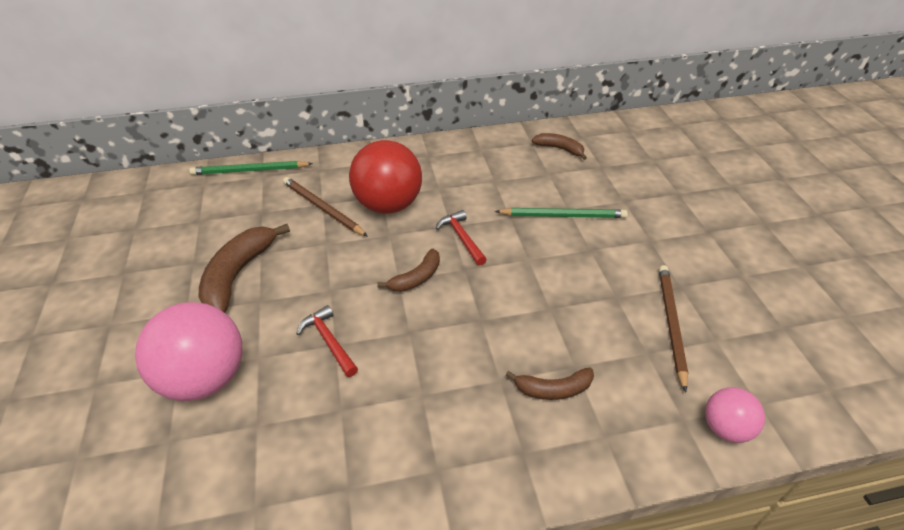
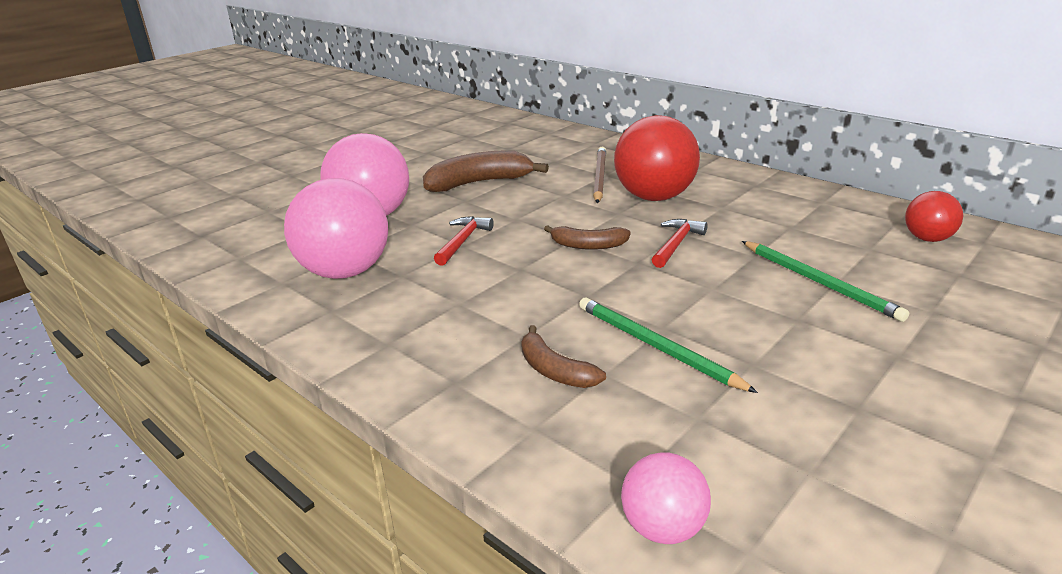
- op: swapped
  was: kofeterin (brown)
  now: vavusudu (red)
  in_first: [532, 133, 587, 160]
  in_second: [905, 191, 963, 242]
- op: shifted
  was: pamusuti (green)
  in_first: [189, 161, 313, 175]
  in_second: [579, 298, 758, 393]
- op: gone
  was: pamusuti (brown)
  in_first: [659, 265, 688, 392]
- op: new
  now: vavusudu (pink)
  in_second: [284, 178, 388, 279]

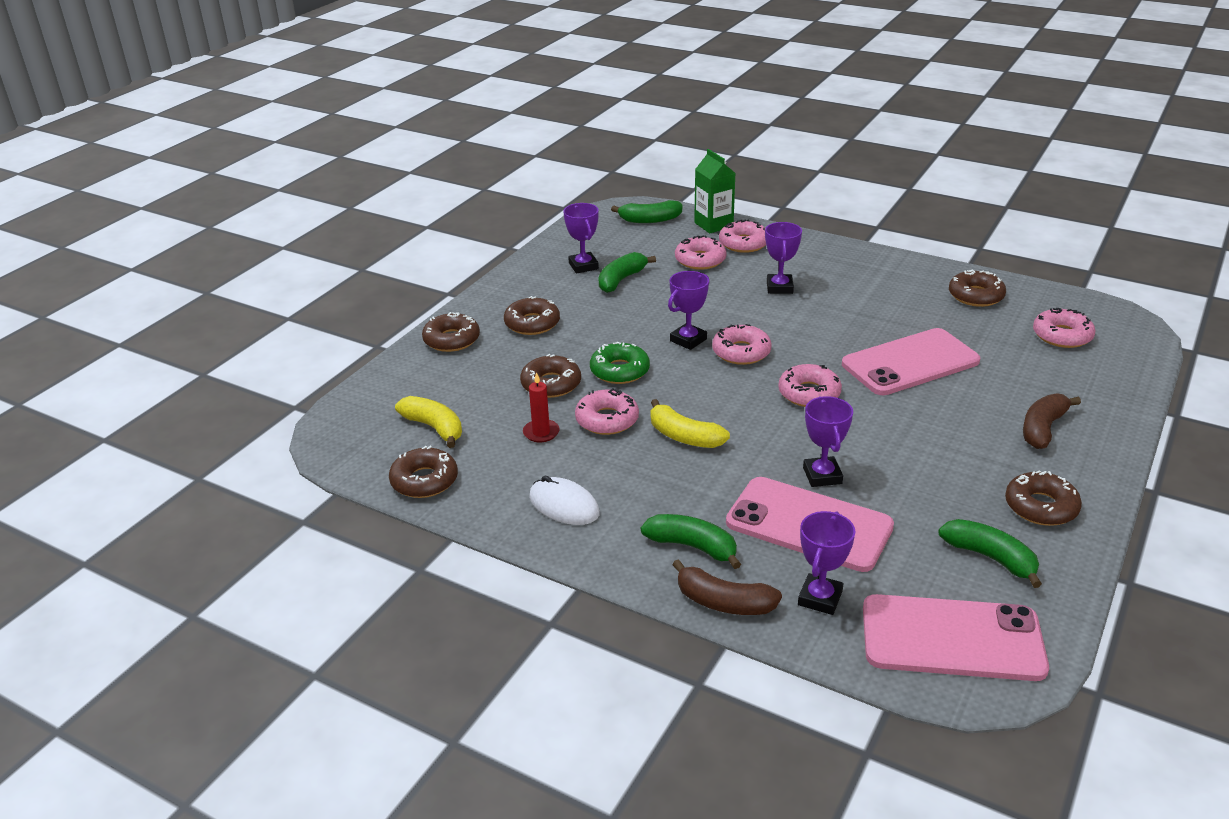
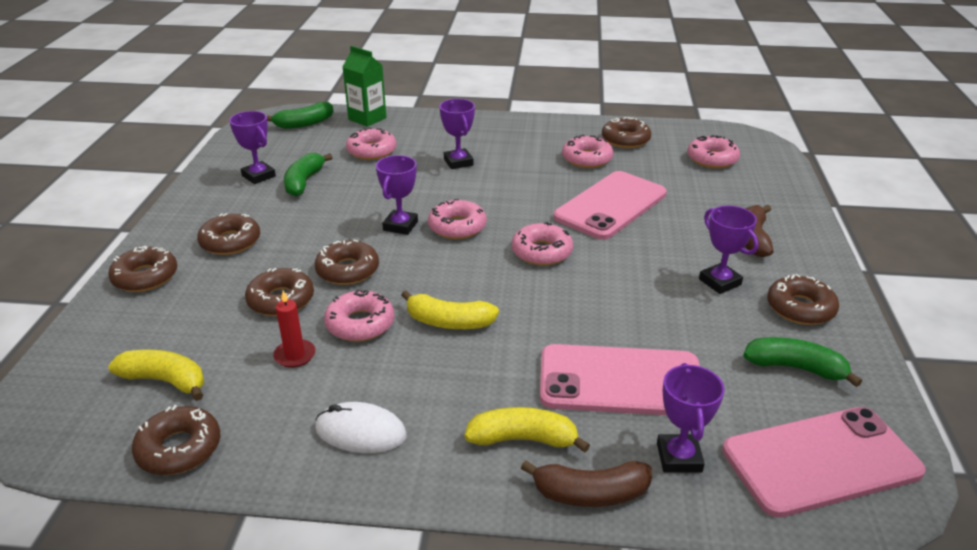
- op: shifted
  was: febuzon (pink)
  in_first: [719, 220, 766, 253]
  in_second: [562, 135, 614, 168]
- op: repainted
  was: febuzon (green)
  now: febuzon (brown)
  in_first: [590, 342, 650, 384]
  in_second: [315, 240, 379, 285]
- op: shifted
  was: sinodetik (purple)
  in_first: [803, 396, 853, 487]
  in_second: [699, 206, 759, 294]
- op: repainted
  was: kofeterin (green)
  now: kofeterin (yellow)
  in_first: [641, 514, 741, 569]
  in_second: [465, 407, 590, 453]

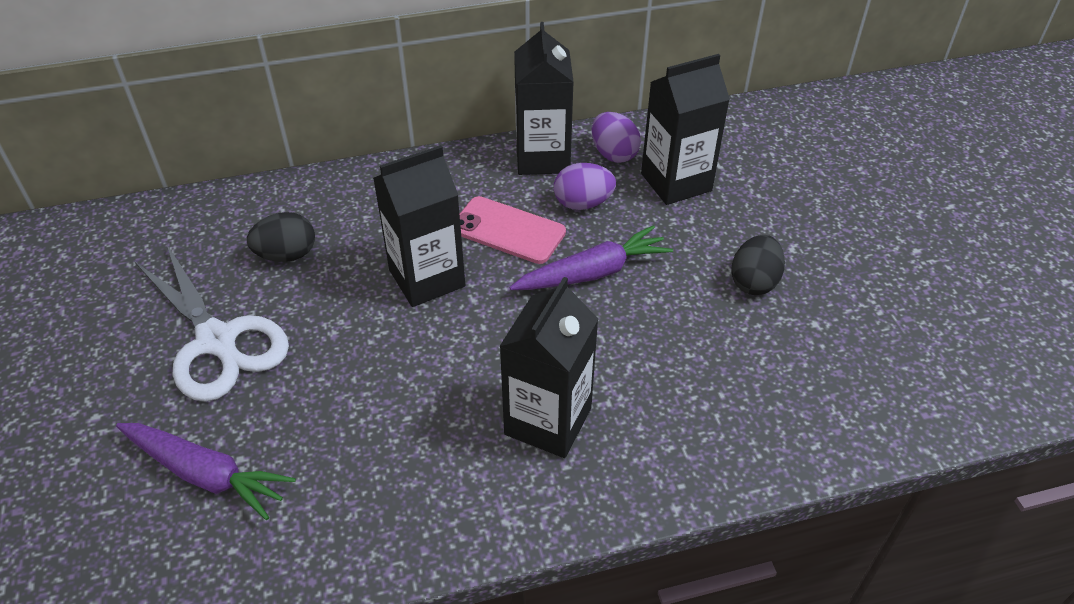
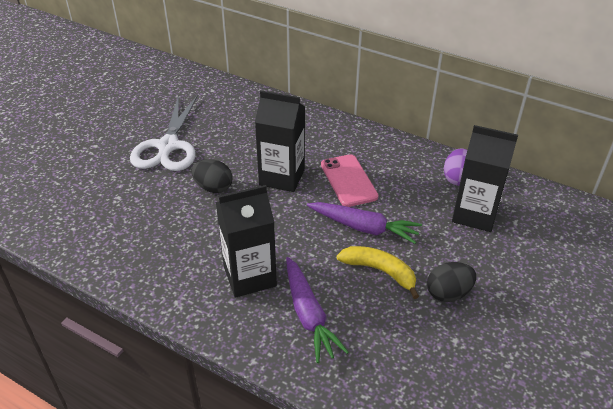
- op: gone
  was: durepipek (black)
  in_first: [514, 22, 574, 175]
- op: gone
  was: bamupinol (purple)
  in_first: [554, 163, 616, 210]
- op: shifted
  was: bamupinol (black)
  in_first: [247, 212, 315, 262]
  in_second: [192, 159, 233, 193]
- op: shifted
  was: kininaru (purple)
  in_first: [116, 423, 296, 520]
  in_second: [286, 257, 349, 363]
- op: new
  now: kofeterin (yellow)
  in_second: [337, 246, 419, 299]

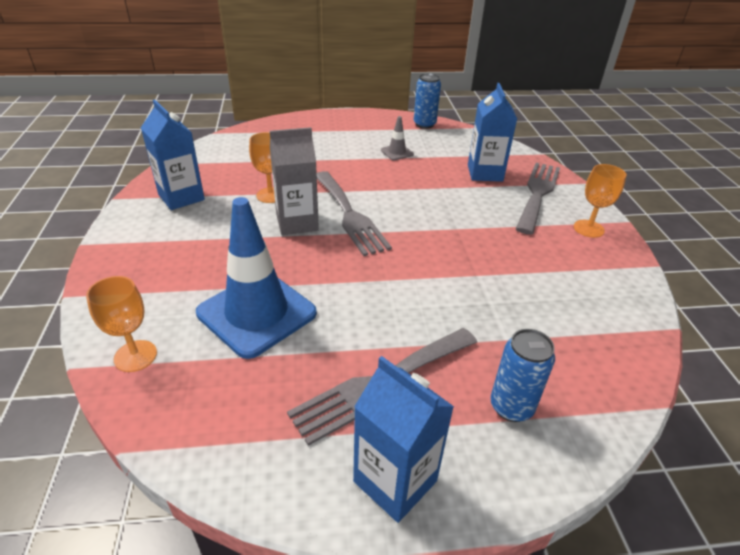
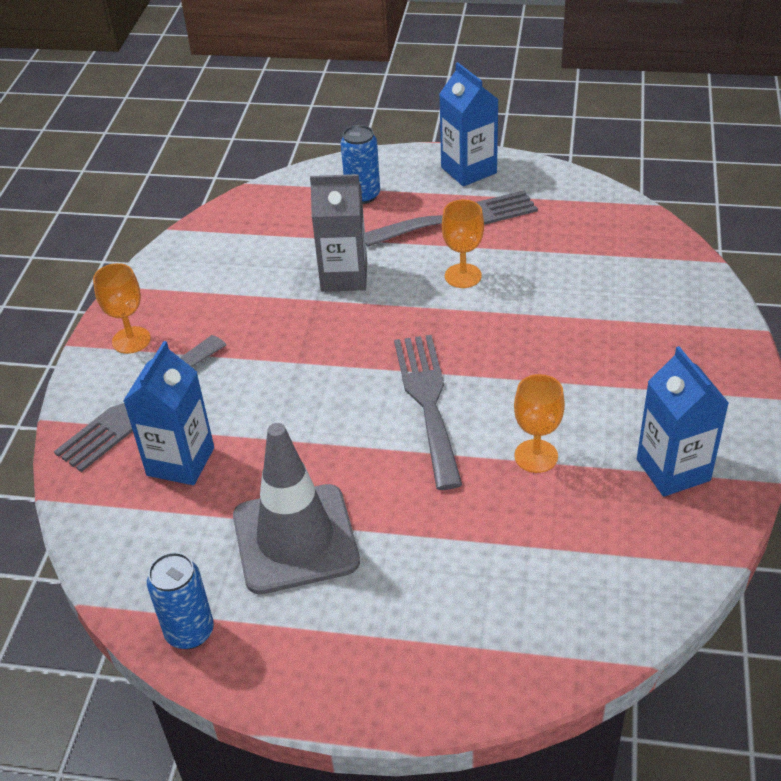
- op: scaled
  was: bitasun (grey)
  in_first: [381, 116, 414, 160]
  in_second: [233, 423, 360, 594]
  ratio: 2.32
- op: shifted
  was: durepipek (grey)
  in_first: [270, 127, 319, 235]
  in_second: [310, 174, 367, 292]
- op: gone
  was: bitasun (blue)
  in_first: [196, 197, 317, 359]
- op: shifted
  was: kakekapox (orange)
  in_first: [86, 276, 157, 372]
  in_second: [442, 200, 484, 288]

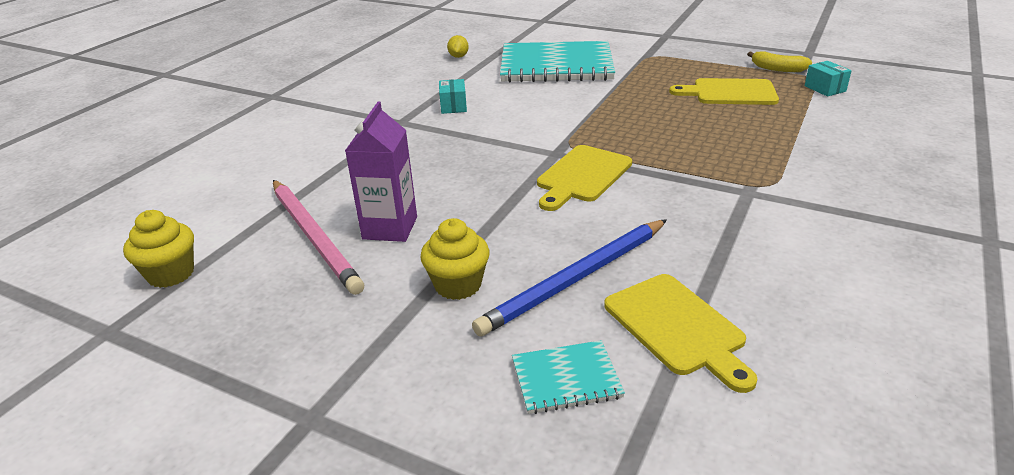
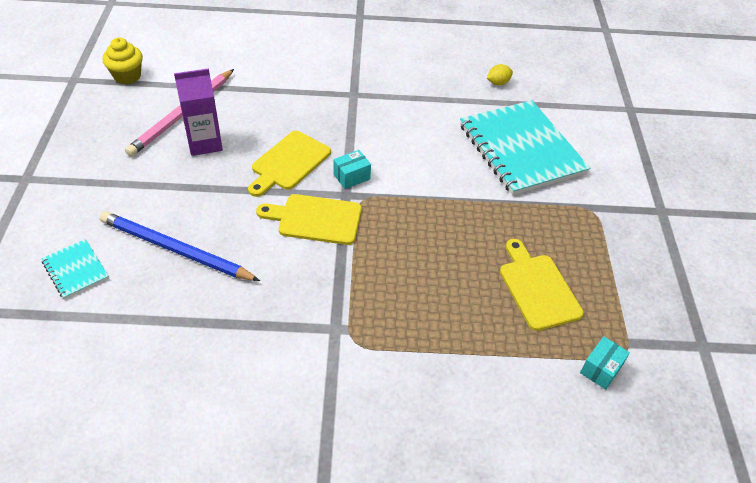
- op: gone
  was: kofeterin (yellow)
  in_first: [747, 51, 812, 72]
- op: shifted
  was: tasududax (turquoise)
  in_first: [439, 79, 467, 114]
  in_second: [333, 150, 371, 189]
- op: gone
  was: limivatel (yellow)
  in_first: [420, 218, 489, 300]
- op: shifted
  was: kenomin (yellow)
  in_first: [604, 274, 757, 393]
  in_second: [248, 131, 331, 197]

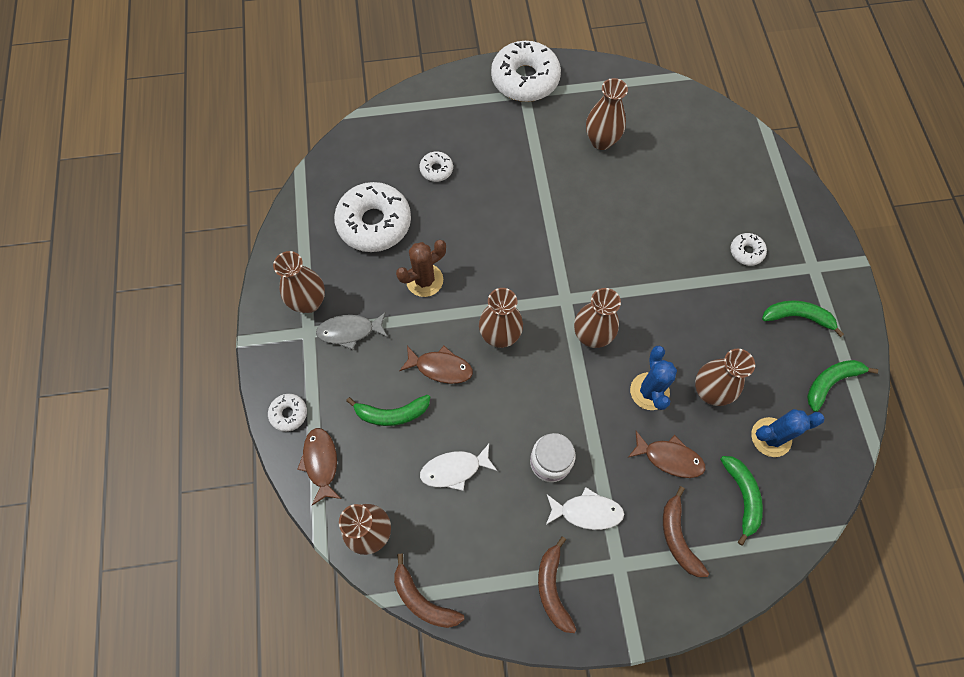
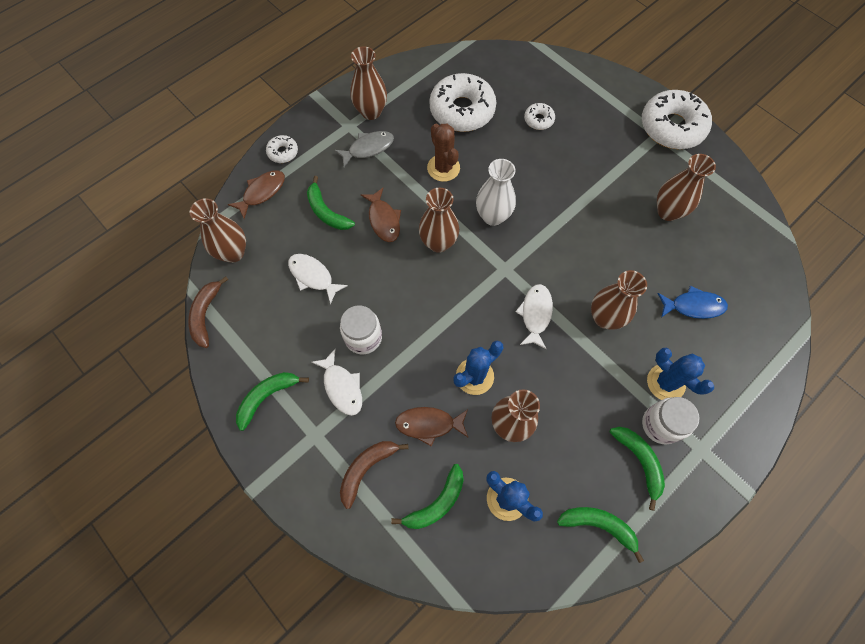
- op: swapped
  was: febuzon (white)
  now: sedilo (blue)
  in_first: [730, 233, 767, 266]
  in_second: [647, 348, 714, 400]
- op: rotated
  was: sedilo (brown)
  in_first: [396, 240, 446, 297]
  in_second: [427, 124, 460, 182]
  clockwise: 45
- op: shifted
  was: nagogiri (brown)
  in_first: [574, 288, 621, 348]
  in_second: [591, 270, 647, 329]
- op: rotated
  was: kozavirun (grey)
  in_first: [316, 312, 388, 350]
  in_second: [334, 131, 394, 167]
  clockwise: 105
- op: rotated
  was: kozavirun (brown)
  in_first: [628, 431, 706, 478]
  in_second: [395, 407, 468, 446]
  clockwise: 105
- op: repainted
  was: kofeterin (brown)
  now: kofeterin (green)
  in_first: [538, 536, 577, 633]
  in_second: [236, 372, 309, 431]
- op: new
  now: nagogiri (white)
  in_second: [476, 159, 516, 226]
- op: new
  now: kozavirun (white)
  in_second: [515, 284, 553, 349]
- op: new
  now: kozavirun (blue)
  in_second: [657, 286, 728, 319]
- op: new
  now: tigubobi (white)
  in_second: [642, 397, 700, 445]

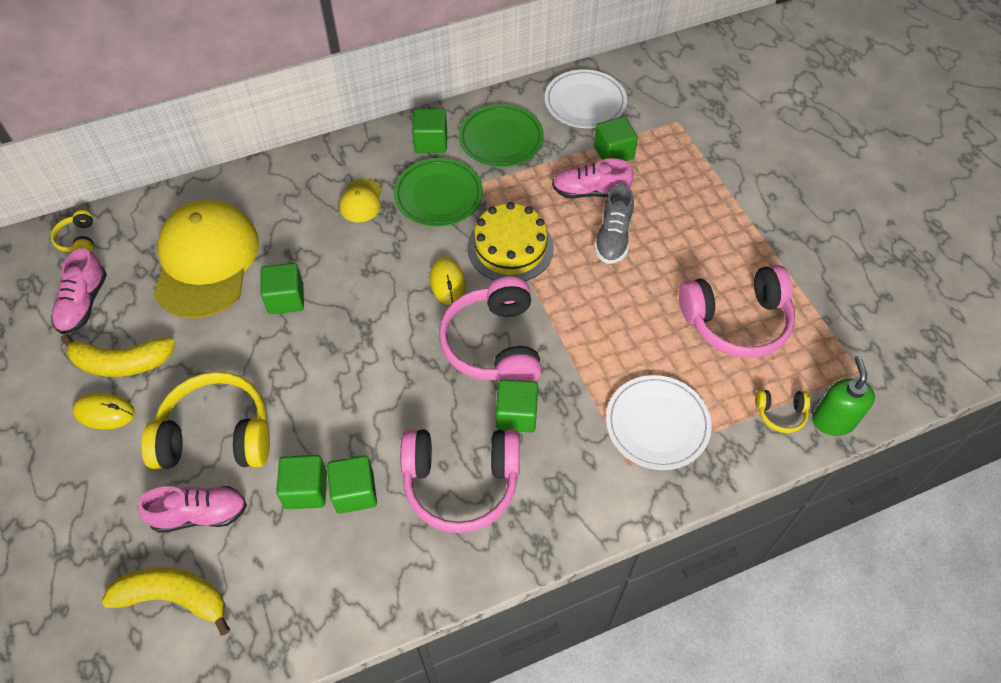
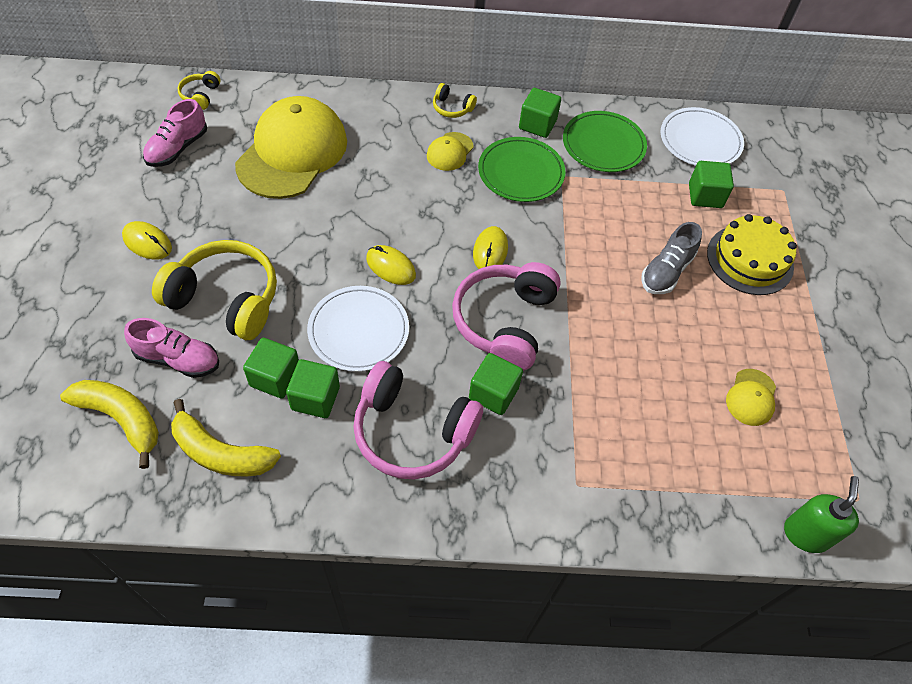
- op: gone
  was: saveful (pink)
  in_first: [552, 158, 634, 199]
- op: shifted
  was: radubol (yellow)
  in_first: [467, 202, 554, 281]
  in_second: [707, 214, 797, 295]
- op: gone
  was: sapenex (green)
  in_first: [260, 263, 304, 314]
- op: swapped
  was: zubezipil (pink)
  now: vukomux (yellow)
  in_first: [679, 265, 795, 358]
  in_second: [726, 369, 776, 426]
- op: shifted
  was: kofeterin (yellow)
  in_first: [61, 334, 175, 377]
  in_second: [171, 399, 281, 477]
- op: shifted
  was: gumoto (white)
  in_first: [606, 375, 712, 470]
  in_second: [307, 286, 409, 372]
- op: shifted
  was: zubezipil (yellow)
  in_first: [755, 390, 810, 433]
  in_second: [433, 83, 477, 118]
- op: new
  now: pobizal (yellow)
  in_second: [366, 245, 416, 285]

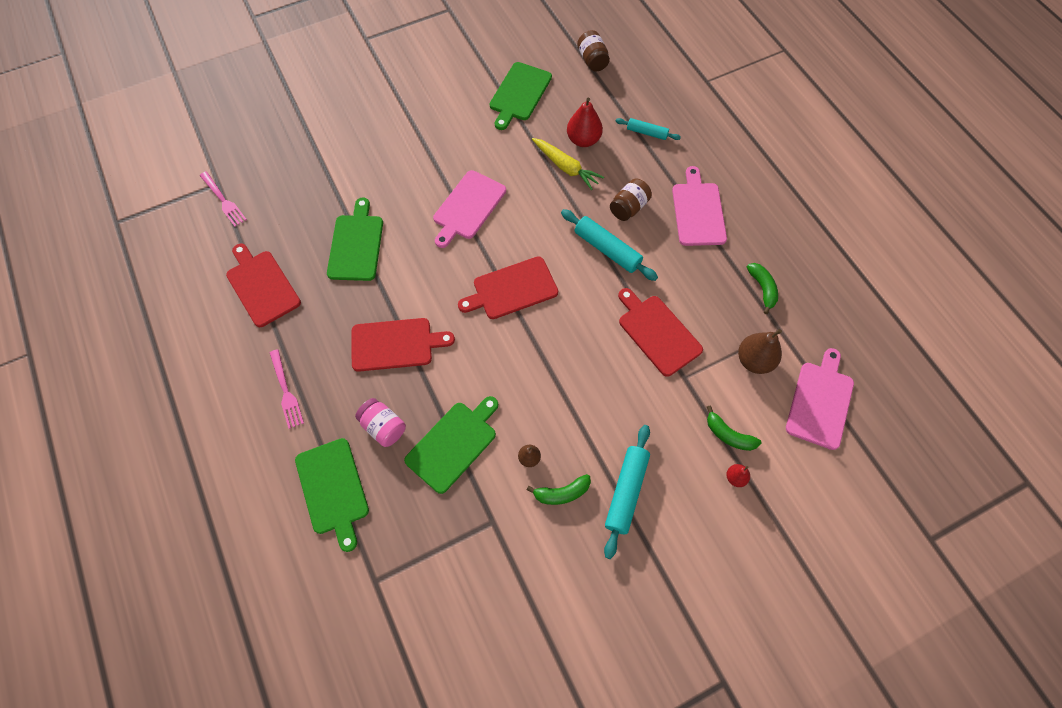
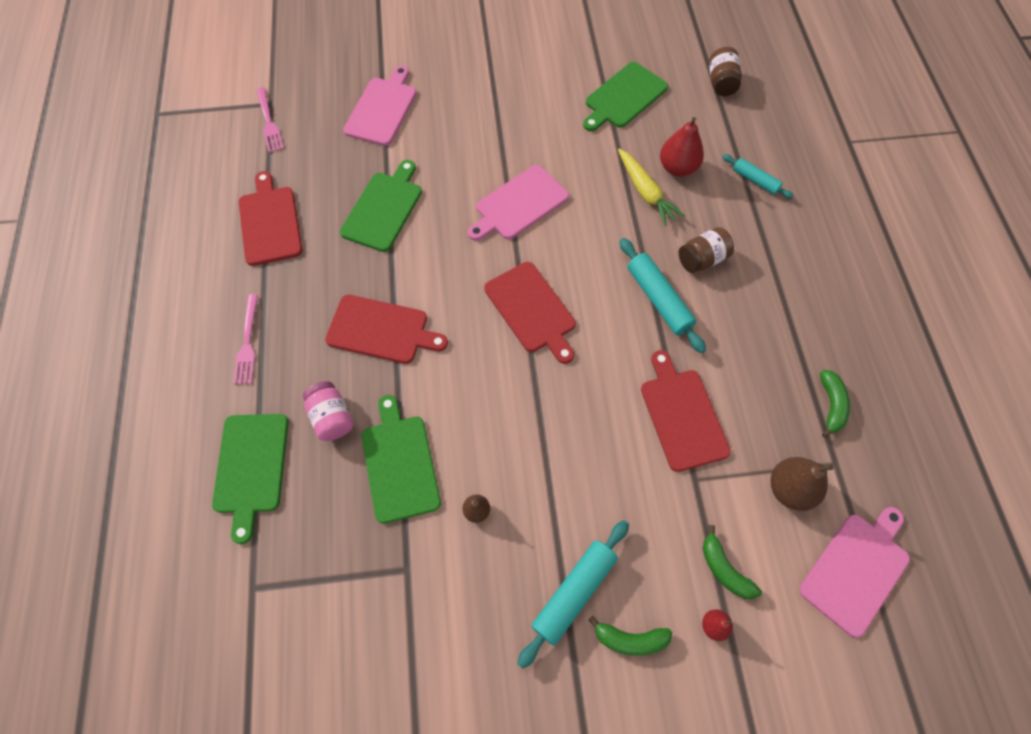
- op: shifted
  was: kenomin (pink)
  in_first: [672, 166, 727, 246]
  in_second: [343, 66, 417, 146]
- op: rotated
  was: kenomin (red)
  in_first: [458, 256, 558, 319]
  in_second: [484, 262, 576, 364]
  clockwise: -120
- op: rotated
  was: kenomin (green)
  in_first: [404, 396, 498, 494]
  in_second: [362, 395, 441, 524]
  clockwise: -75
- op: shifted
  was: kofeterin (green)
  in_first: [527, 474, 591, 505]
  in_second: [588, 616, 672, 656]

